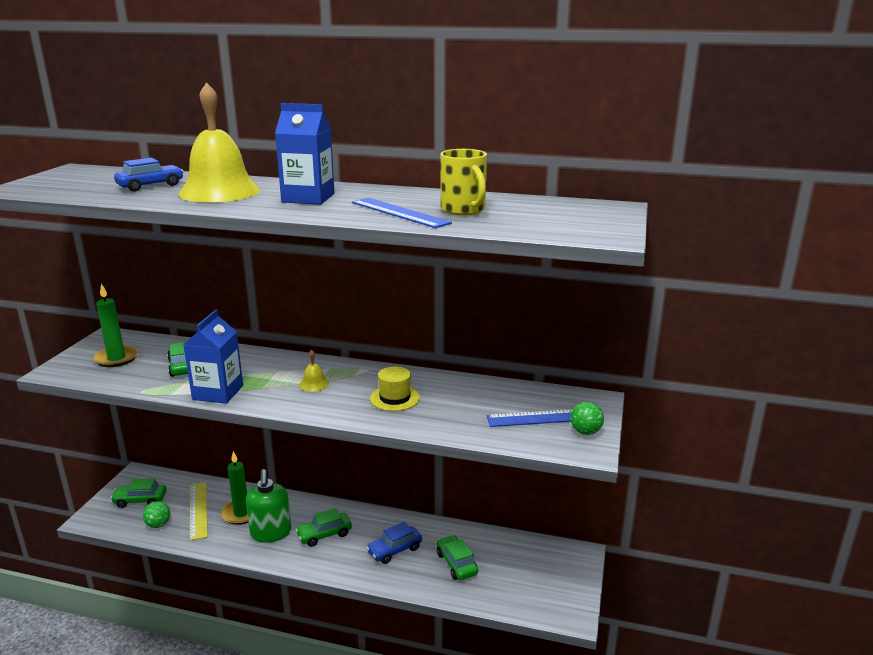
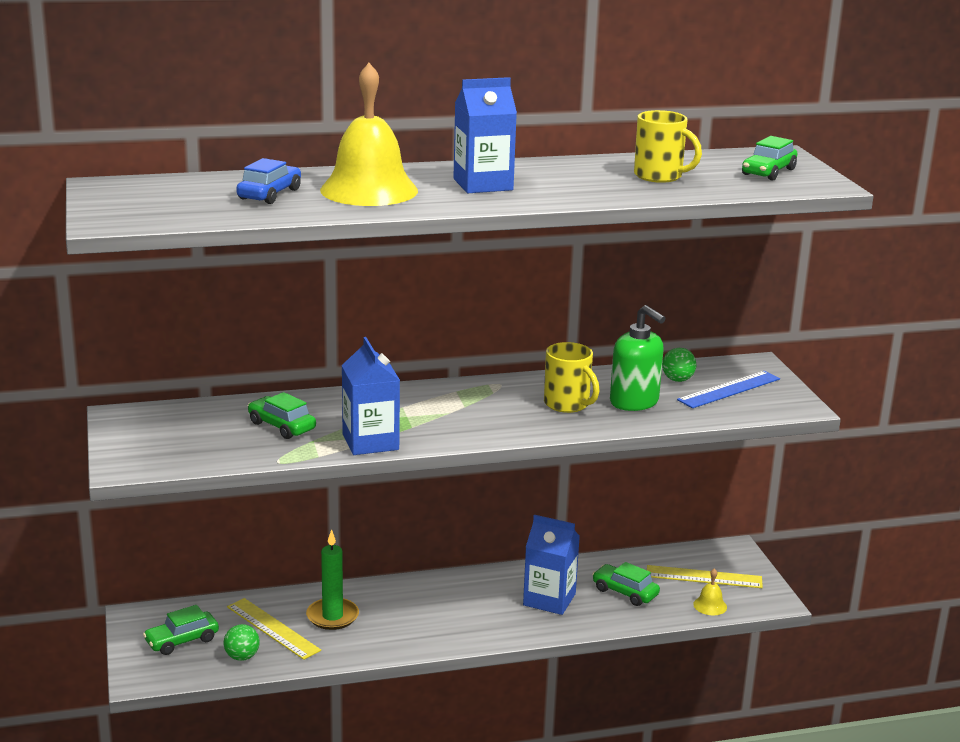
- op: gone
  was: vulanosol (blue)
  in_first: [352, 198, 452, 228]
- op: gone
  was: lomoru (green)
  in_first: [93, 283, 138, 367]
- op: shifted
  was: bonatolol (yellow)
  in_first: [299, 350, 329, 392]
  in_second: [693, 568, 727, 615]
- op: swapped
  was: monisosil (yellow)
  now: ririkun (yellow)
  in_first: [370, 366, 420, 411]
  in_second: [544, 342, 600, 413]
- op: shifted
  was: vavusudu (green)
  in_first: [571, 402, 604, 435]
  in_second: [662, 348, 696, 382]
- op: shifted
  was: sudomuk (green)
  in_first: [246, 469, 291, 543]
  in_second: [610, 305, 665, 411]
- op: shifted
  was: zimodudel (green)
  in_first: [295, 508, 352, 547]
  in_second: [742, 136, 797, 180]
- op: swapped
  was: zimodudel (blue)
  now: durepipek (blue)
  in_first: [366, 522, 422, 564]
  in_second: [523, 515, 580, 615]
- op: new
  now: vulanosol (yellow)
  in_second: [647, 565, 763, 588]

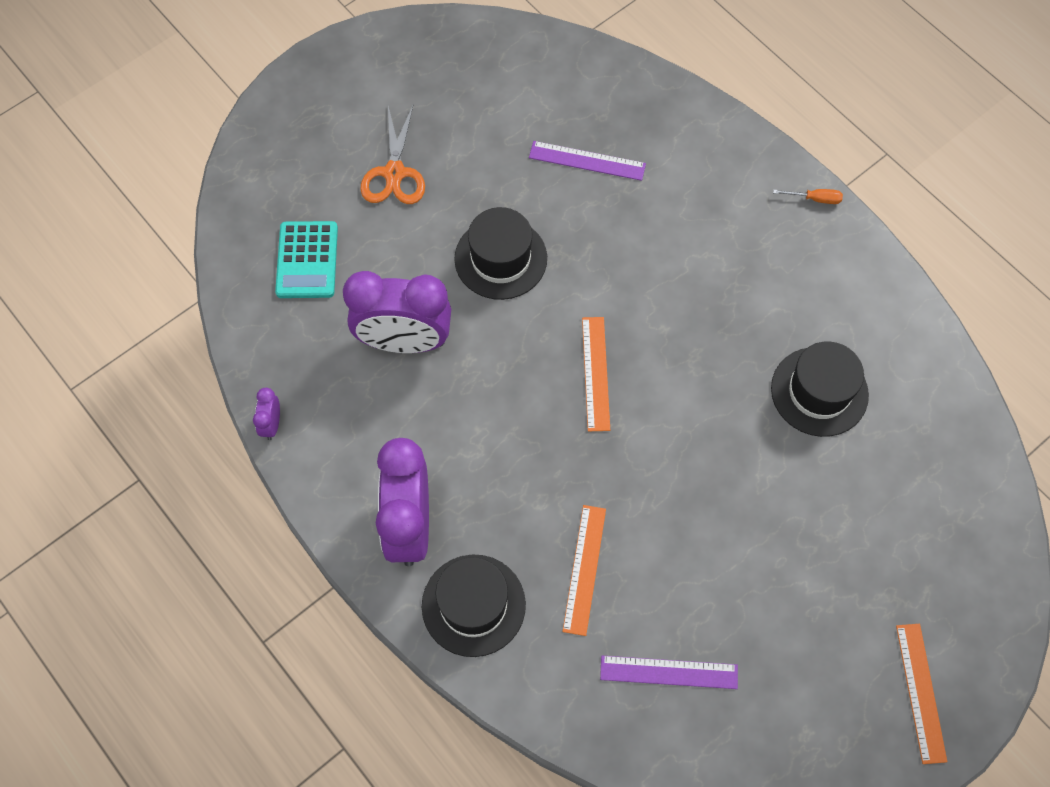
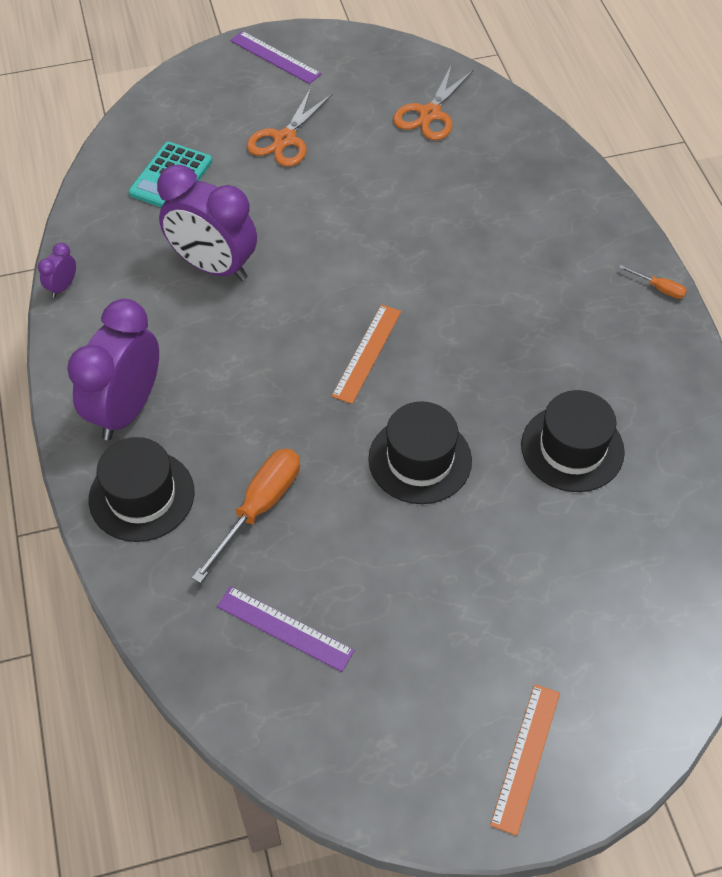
- op: shifted
  was: vulanosol (purple)
  in_first: [529, 141, 646, 181]
  in_second: [230, 31, 321, 84]
- op: shifted
  was: monisosil (black)
  in_first: [454, 207, 547, 300]
  in_second: [368, 401, 472, 504]
- op: swapped
  was: vulanosol (orange)
  now: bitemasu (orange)
  in_first: [562, 505, 606, 636]
  in_second: [192, 448, 300, 583]
- op: new
  now: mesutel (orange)
  in_second: [393, 64, 474, 140]

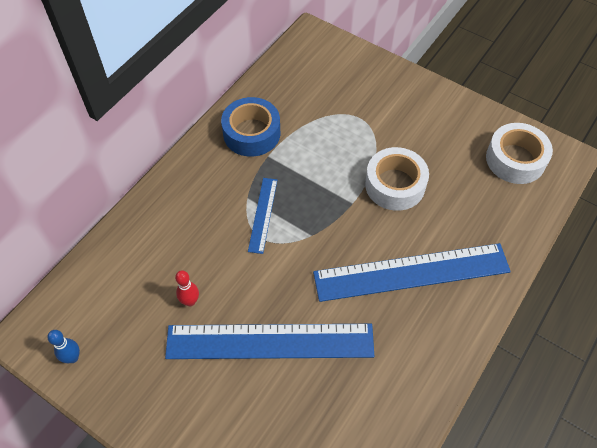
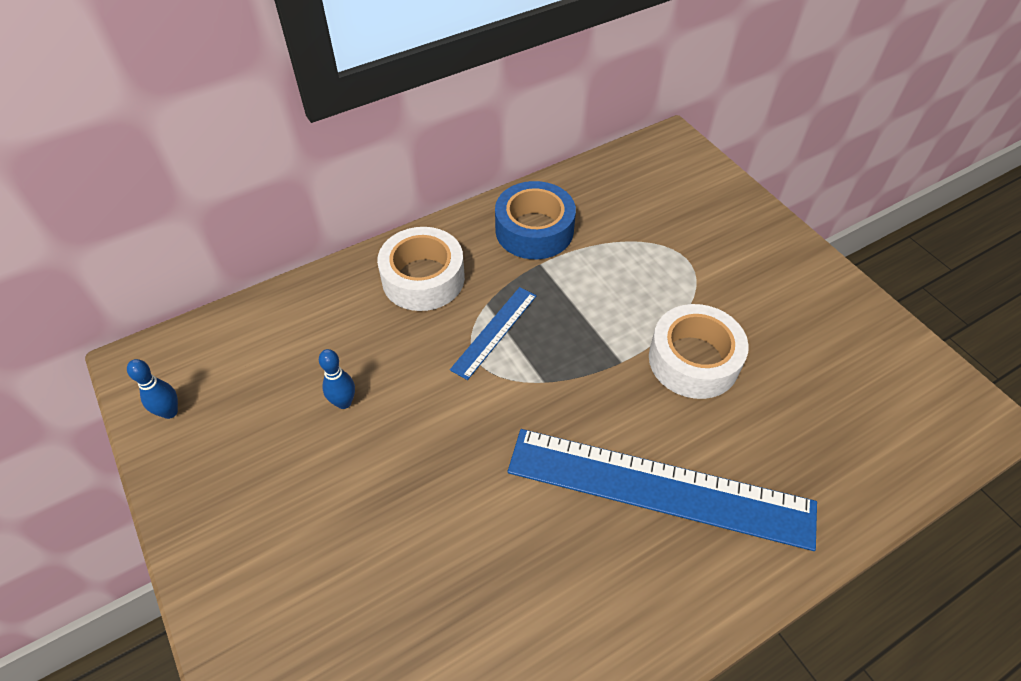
- op: shifted
  was: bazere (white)
  in_first: [486, 123, 553, 184]
  in_second: [377, 227, 465, 311]
- op: repainted
  was: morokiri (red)
  now: morokiri (blue)
  in_first: [175, 270, 199, 306]
  in_second: [319, 349, 355, 409]
- op: gone
  was: vulanosol (blue)
  in_first: [165, 324, 374, 359]

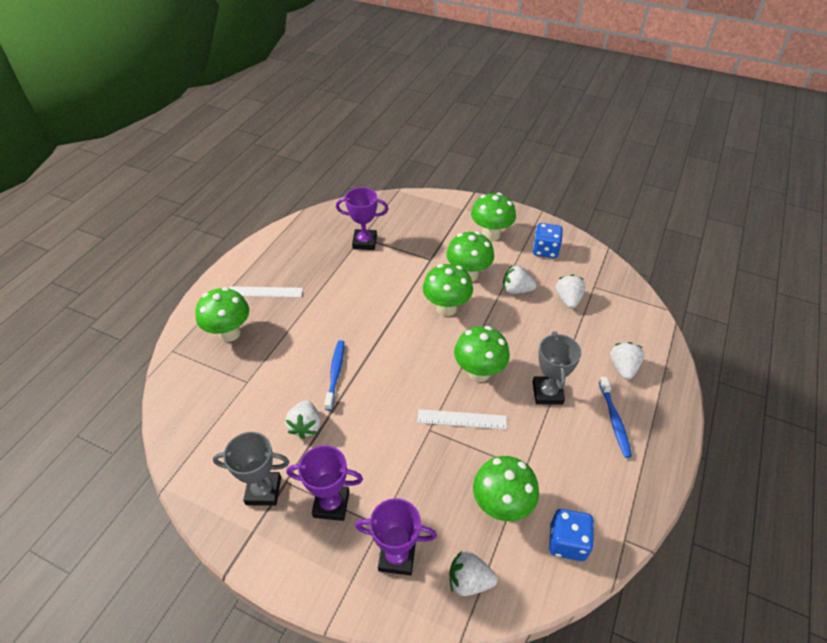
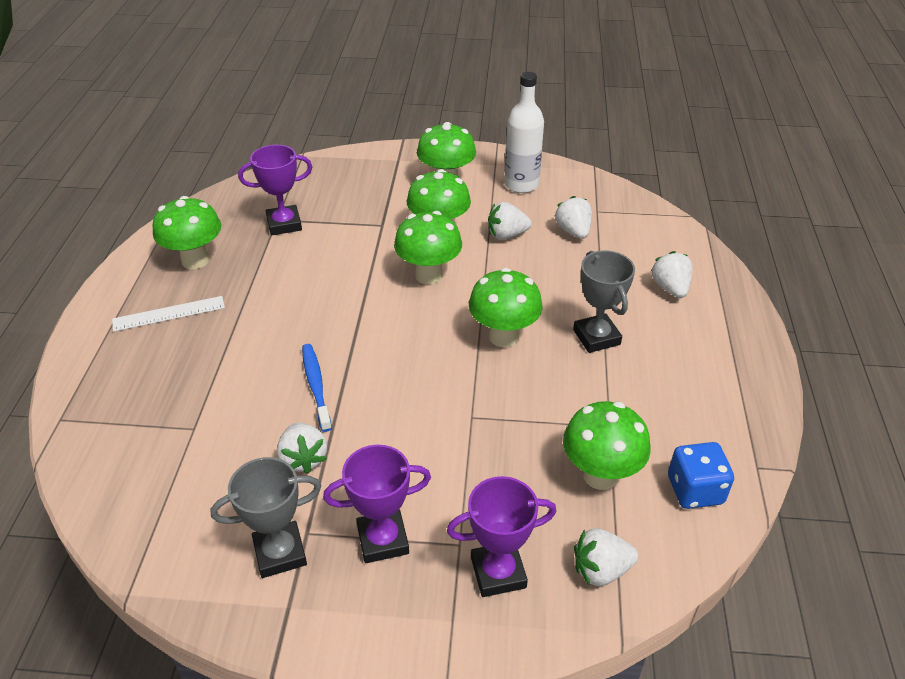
- op: swapped
  was: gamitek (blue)
  now: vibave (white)
  in_first: [533, 223, 563, 258]
  in_second: [504, 72, 544, 193]
- op: shifted
  was: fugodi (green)
  in_first: [195, 287, 249, 342]
  in_second: [153, 196, 221, 269]
- op: gone
  was: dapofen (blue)
  in_first: [599, 376, 632, 458]
- op: gone
  was: vulanosol (white)
  in_first: [417, 409, 507, 429]

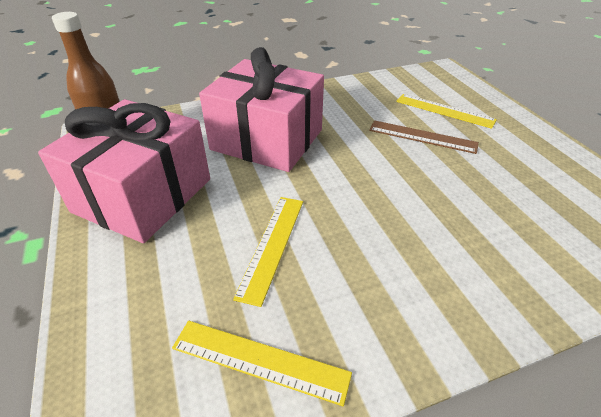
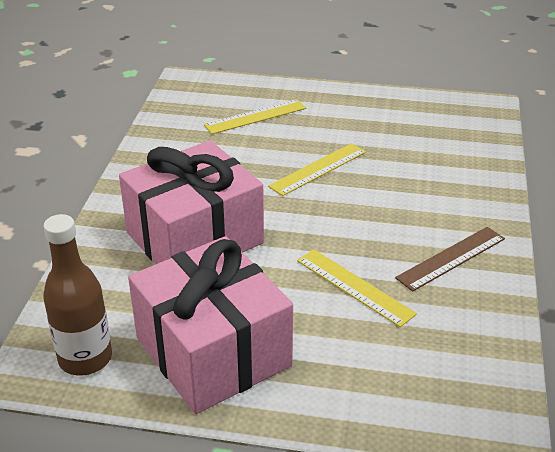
- op: shifted
  was: vulanosol (brown)
  in_first: [369, 120, 479, 154]
  in_second: [395, 227, 505, 292]
- op: shifted
  was: vulanosol (yellow)
  in_first: [172, 321, 352, 406]
  in_second: [268, 143, 366, 196]

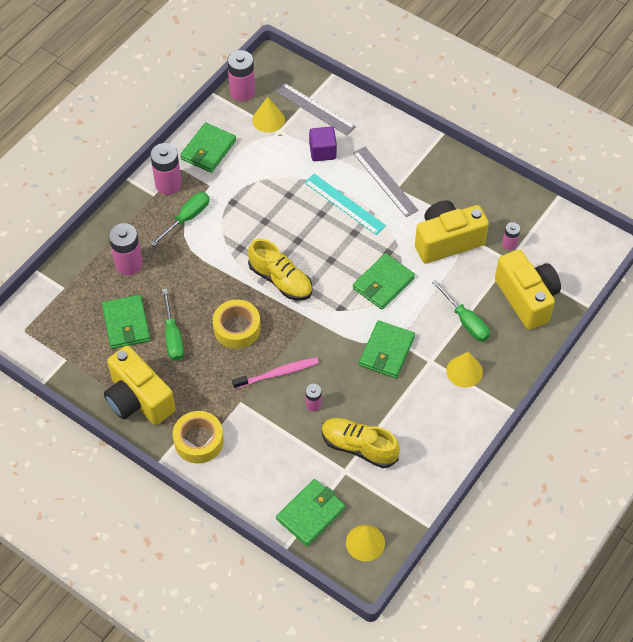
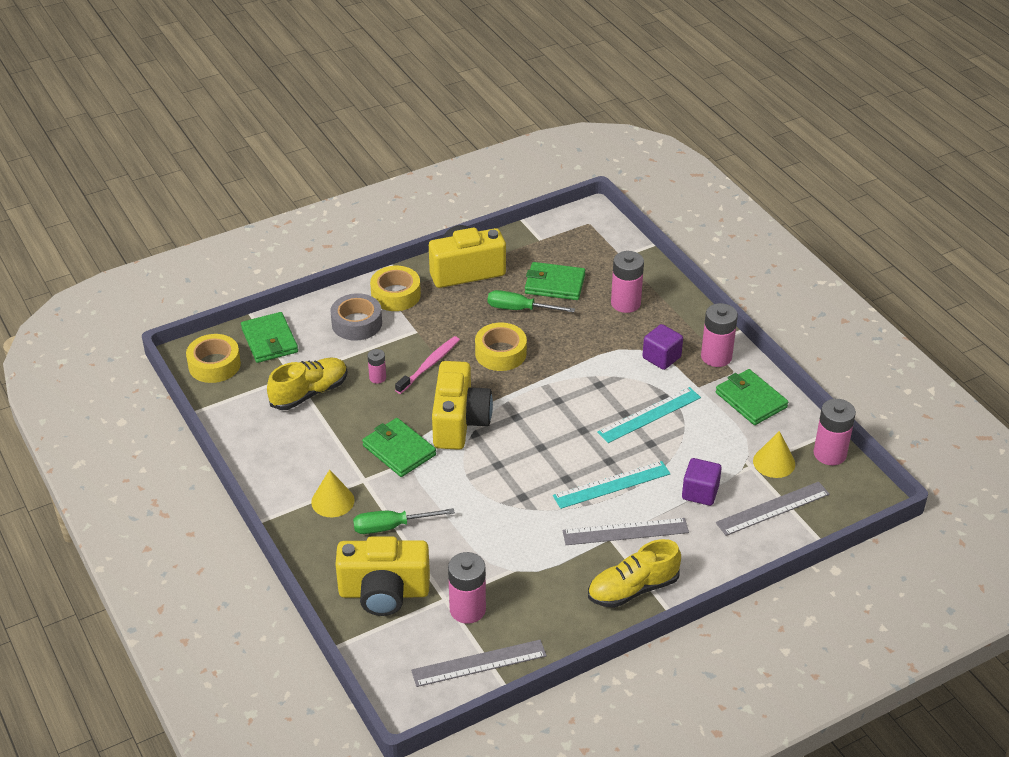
- op: swapped
  was: bitemasu (green)
  now: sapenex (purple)
  in_first: [150, 192, 209, 246]
  in_second: [642, 324, 683, 370]
- op: shifted
  was: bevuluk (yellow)
  in_first: [415, 200, 489, 264]
  in_second: [432, 361, 493, 450]
- op: scaled
  was: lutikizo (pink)
  in_first: [502, 222, 520, 250]
  in_second: [448, 552, 486, 624]
  ratio: 1.85
- op: shifted
  was: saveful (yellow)
  in_first: [248, 239, 312, 300]
  in_second: [588, 539, 681, 608]
- op: gone
  was: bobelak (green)
  in_first: [353, 253, 415, 310]
- op: rotated
  was: dapofen (pink)
  in_first: [232, 357, 319, 389]
  in_second: [395, 336, 460, 394]
  clockwise: -150
- op: swapped
  was: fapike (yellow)
  now: bazere (yellow)
  in_first: [346, 525, 385, 561]
  in_second: [186, 334, 241, 383]
- op: new
  now: bazere (grey)
  in_second: [331, 293, 382, 341]
- op: new
  now: vulanosol (turquoise)
  in_second: [597, 387, 701, 443]
- op: new
  now: vulanosol (grey)
  in_second: [411, 640, 547, 687]

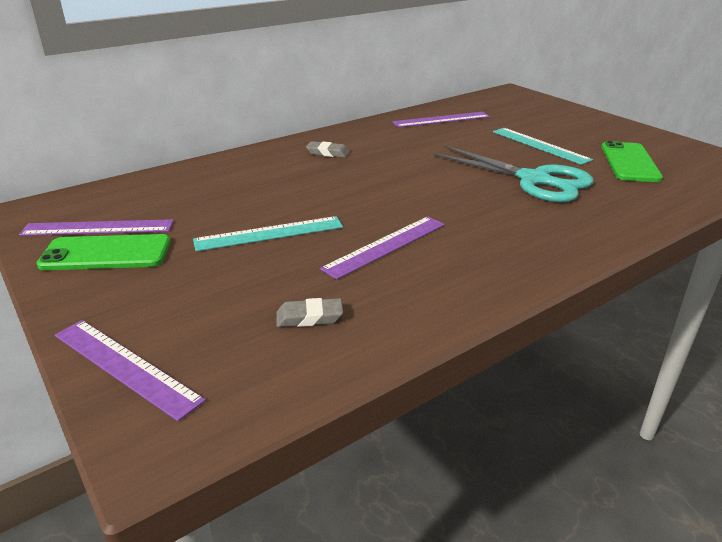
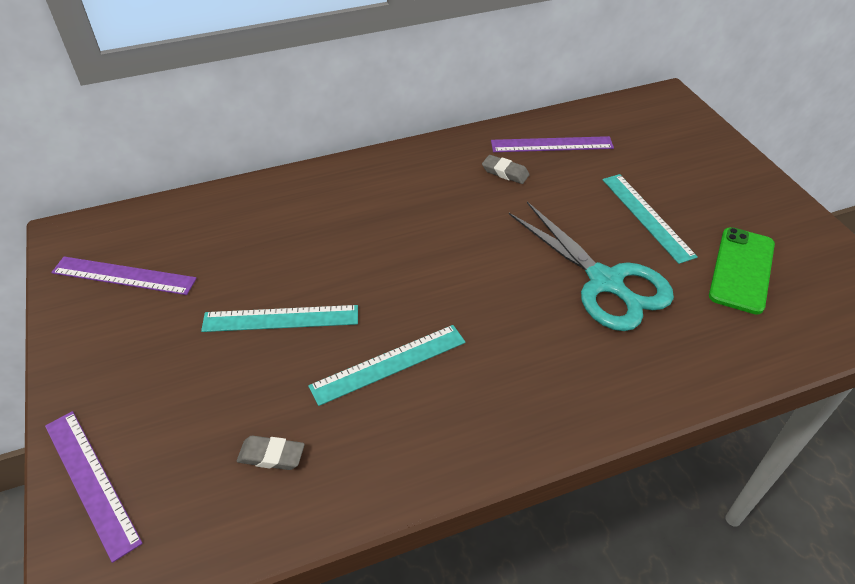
- op: shifted
  was: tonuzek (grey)
  in_first: [306, 141, 350, 158]
  in_second: [482, 155, 530, 184]
- op: repainted
  was: vulanosol (purple)
  now: vulanosol (turquoise)
  in_first: [320, 216, 445, 280]
  in_second: [308, 325, 466, 406]
- op: gone
  was: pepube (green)
  in_first: [36, 234, 171, 270]

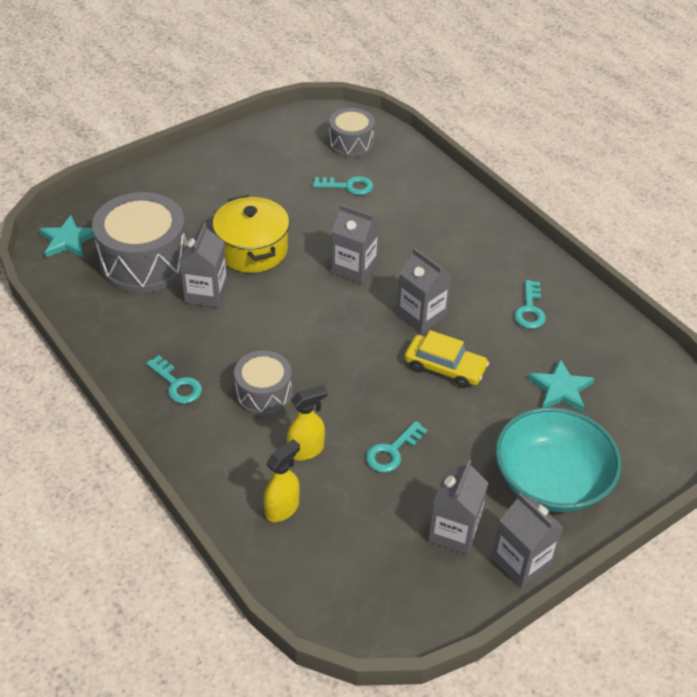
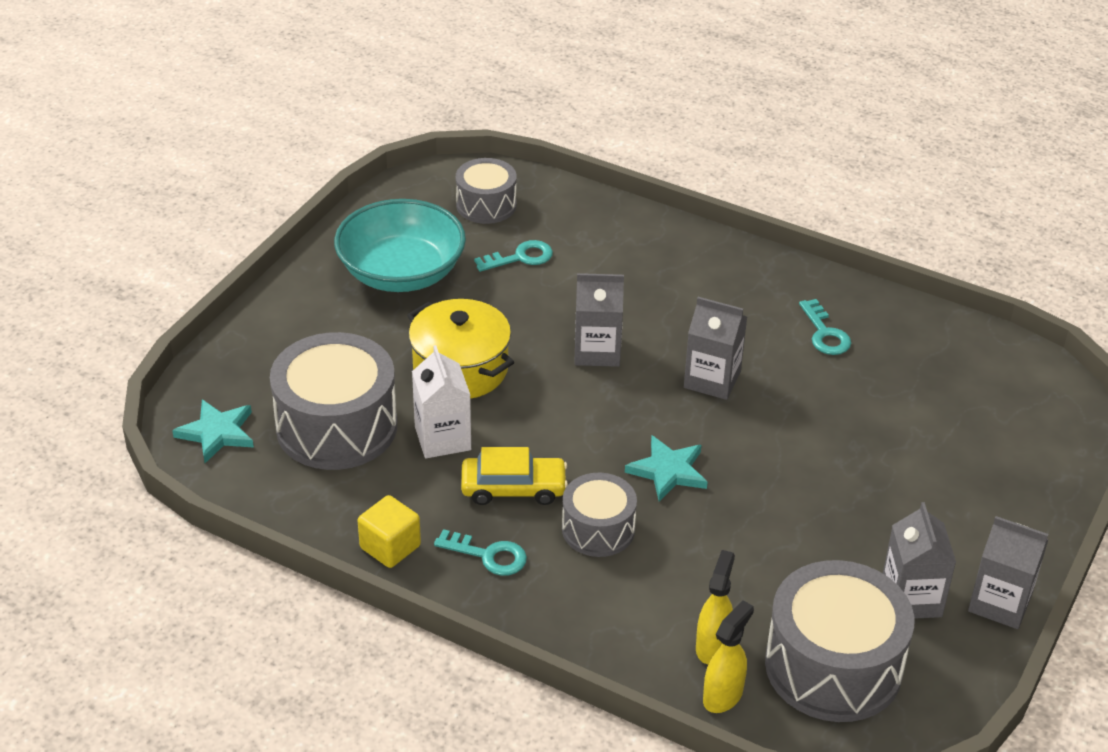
- op: repainted
  was: durepipek (grey)
  now: durepipek (white)
  in_first: [179, 223, 228, 308]
  in_second: [412, 345, 471, 458]
- op: shifted
  was: zimodudel (yellow)
  in_first: [404, 330, 489, 388]
  in_second: [461, 447, 568, 505]
- op: shifted
  was: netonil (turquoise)
  in_first: [528, 358, 595, 412]
  in_second: [625, 435, 707, 502]
- op: shifted
  was: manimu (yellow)
  in_first: [287, 385, 328, 460]
  in_second: [703, 600, 754, 713]
- op: shifted
  was: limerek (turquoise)
  in_first: [495, 407, 621, 512]
  in_second: [334, 199, 466, 292]
- op: gone
  was: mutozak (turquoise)
  in_first: [366, 421, 428, 473]
- op: new
  now: sapenex (yellow)
  in_second: [357, 495, 421, 568]
- op: new
  now: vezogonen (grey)
  in_second: [765, 560, 914, 722]

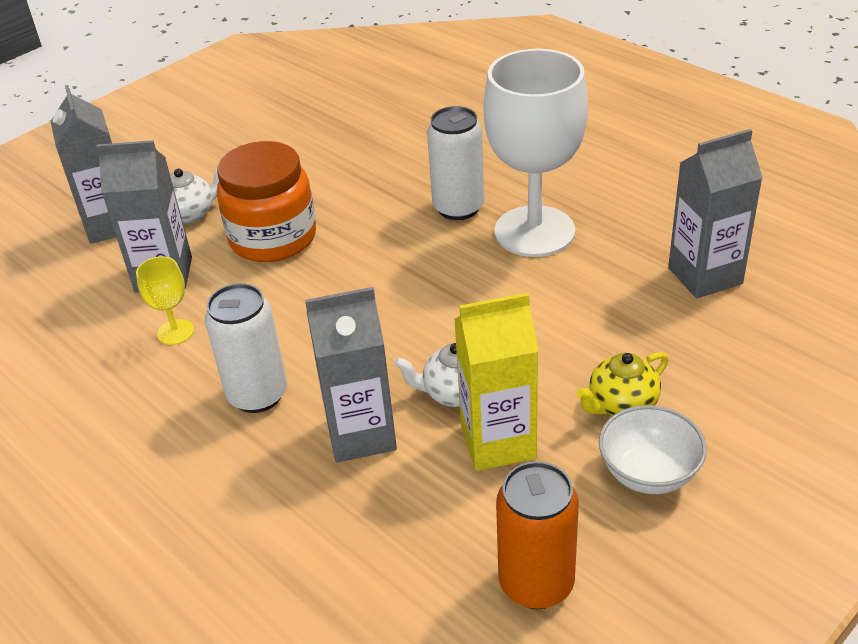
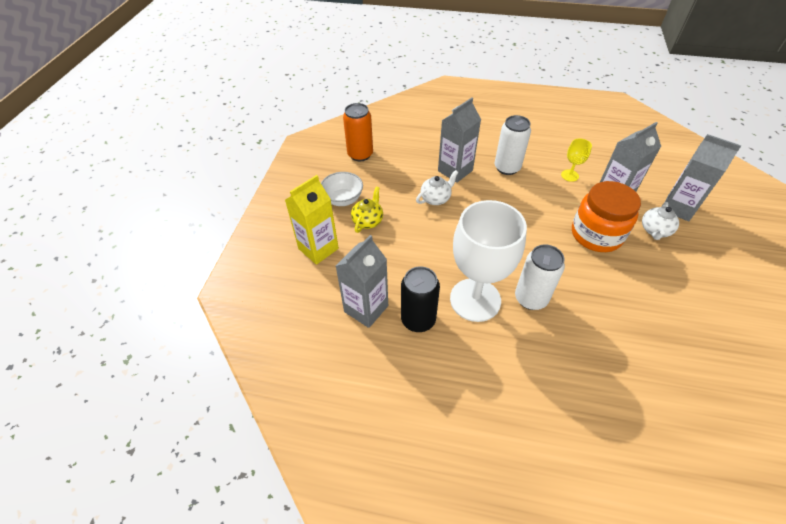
- op: shifted
  was: durepipek (yellow)
  in_first: [454, 293, 538, 471]
  in_second: [285, 175, 339, 265]
- op: new
  now: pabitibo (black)
  in_second: [401, 266, 440, 332]

